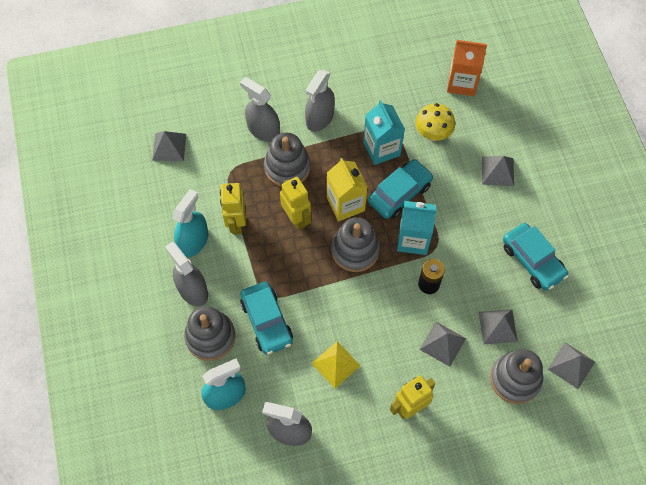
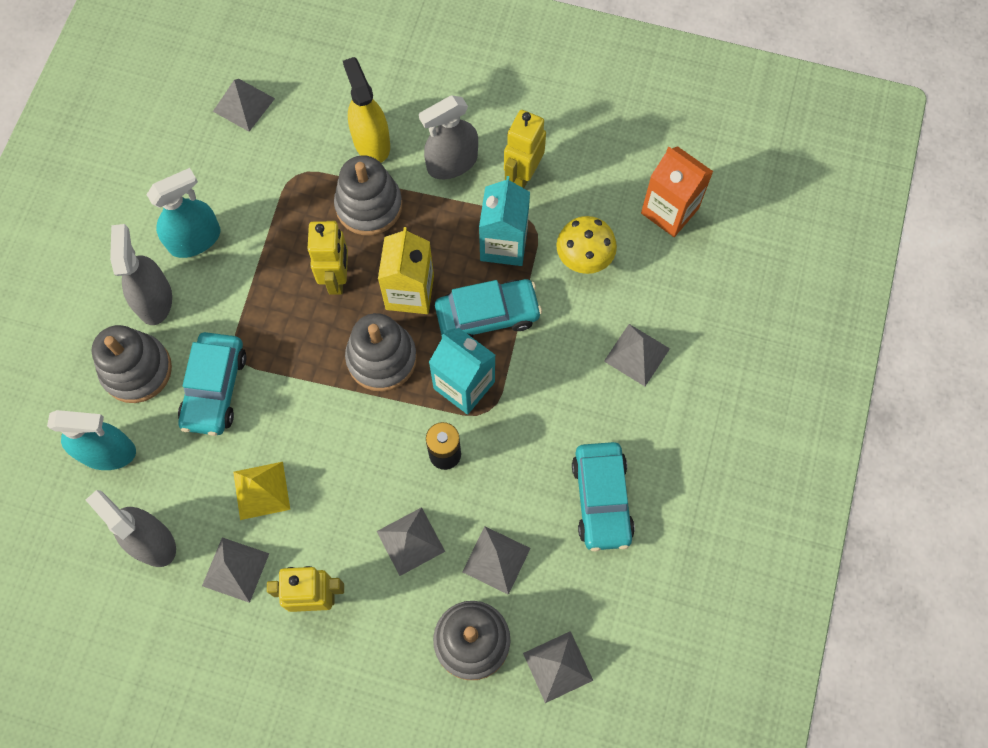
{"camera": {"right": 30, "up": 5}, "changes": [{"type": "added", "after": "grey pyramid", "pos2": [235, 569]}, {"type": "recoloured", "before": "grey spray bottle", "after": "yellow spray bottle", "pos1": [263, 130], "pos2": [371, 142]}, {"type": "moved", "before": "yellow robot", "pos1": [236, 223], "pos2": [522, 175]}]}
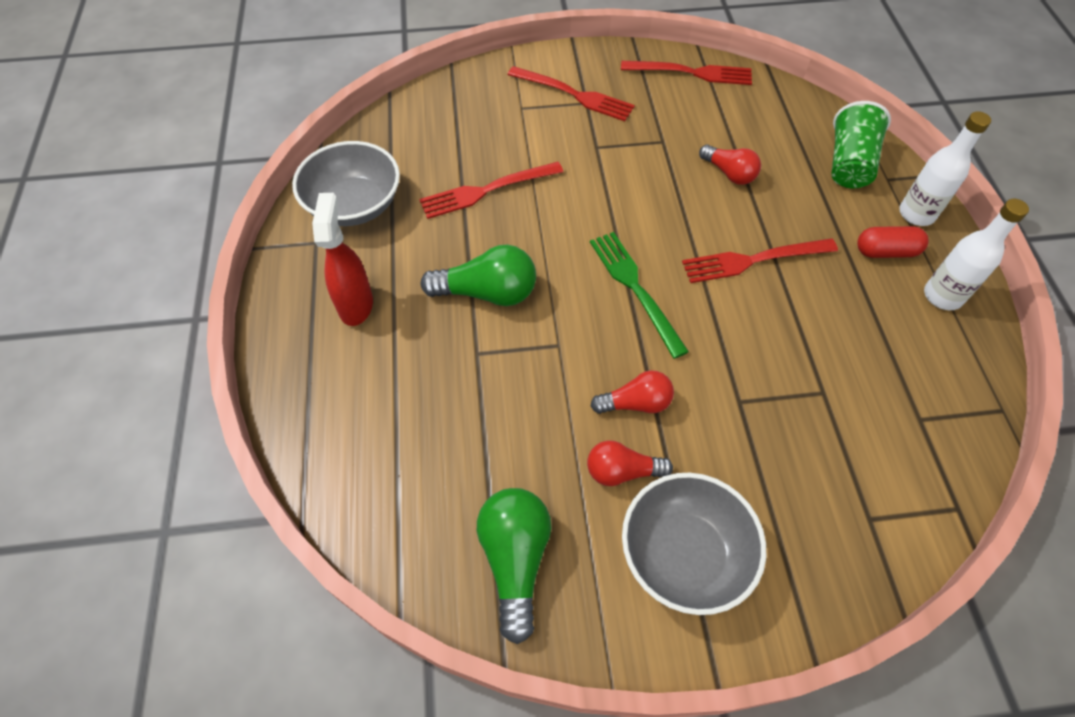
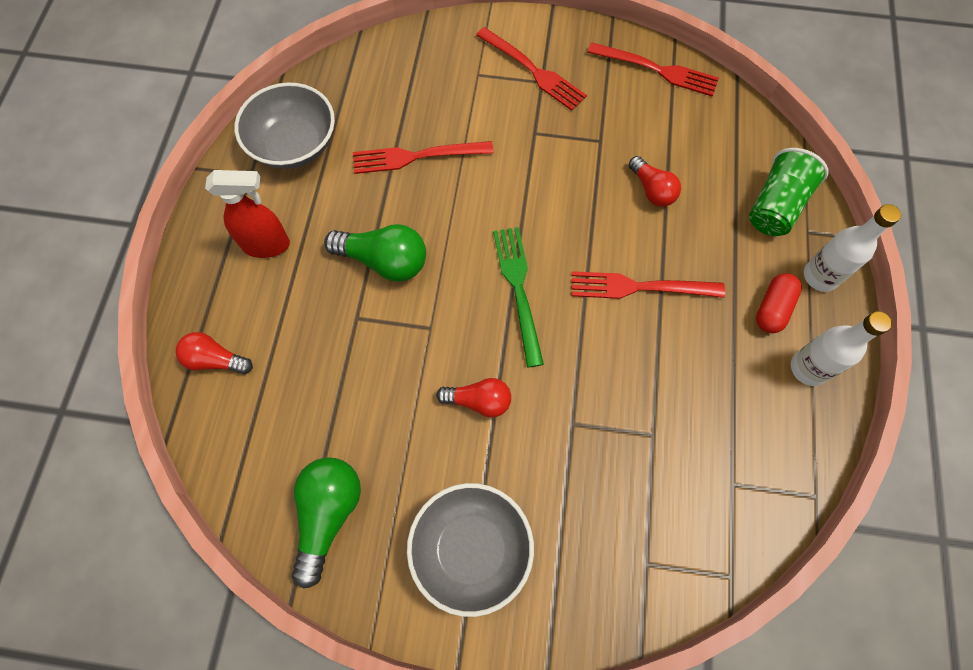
{"camera": {"right": 15, "up": 10}, "changes": [{"type": "moved", "before": "red light bulb", "pos1": [622, 471], "pos2": [215, 360]}, {"type": "turned", "before": "red spray bottle", "pos1": [356, 304], "pos2": [267, 245], "turn": 75}, {"type": "turned", "before": "red capsule", "pos1": [886, 251], "pos2": [772, 309], "turn": -75}]}
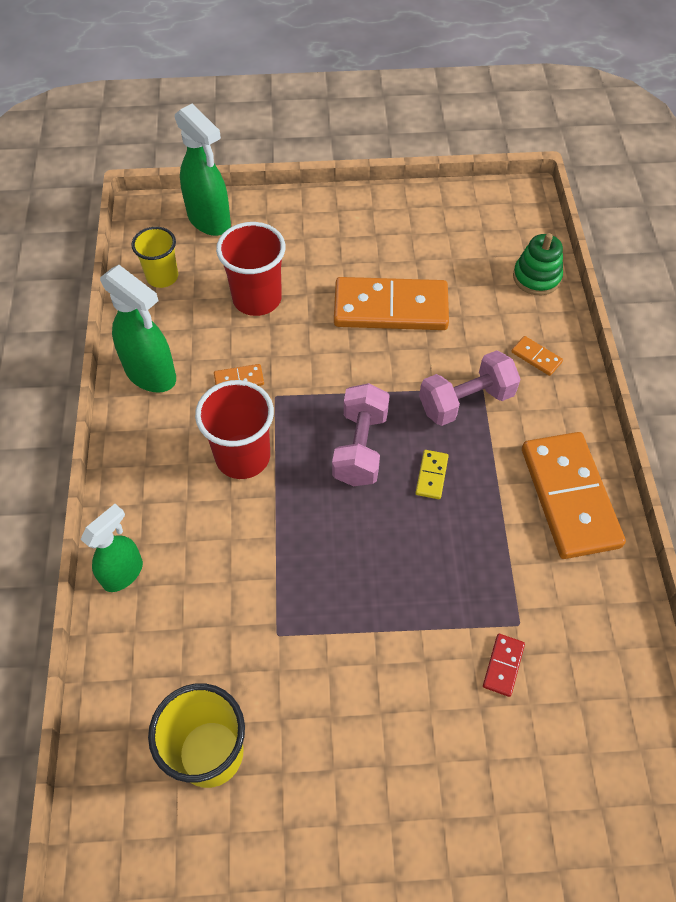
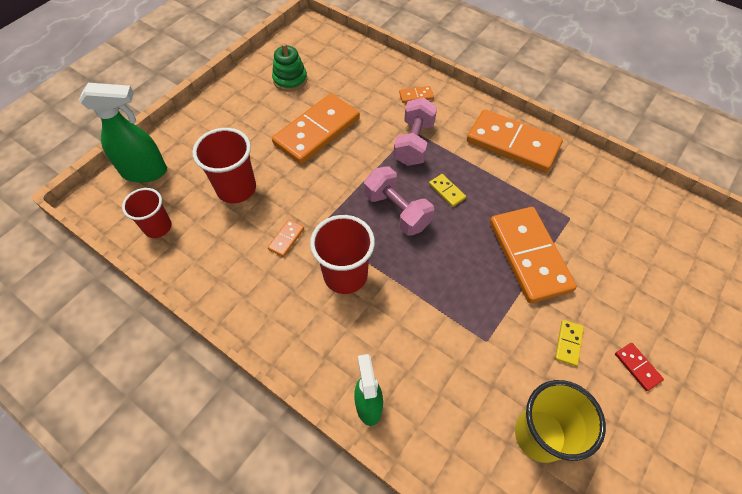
{"camera": {"right": -50, "up": 0}, "changes": [{"type": "recoloured", "before": "yellow cup", "after": "red cup", "pos1": [162, 277], "pos2": [158, 227]}, {"type": "moved", "before": "green stacking toy", "pos1": [536, 277], "pos2": [290, 80]}, {"type": "added", "after": "orange domino", "pos2": [529, 256]}, {"type": "added", "after": "yellow domino", "pos2": [568, 343]}, {"type": "moved", "before": "red domino", "pos1": [503, 665], "pos2": [637, 367]}, {"type": "removed", "before": "green spray bottle", "pos1": [151, 374]}]}
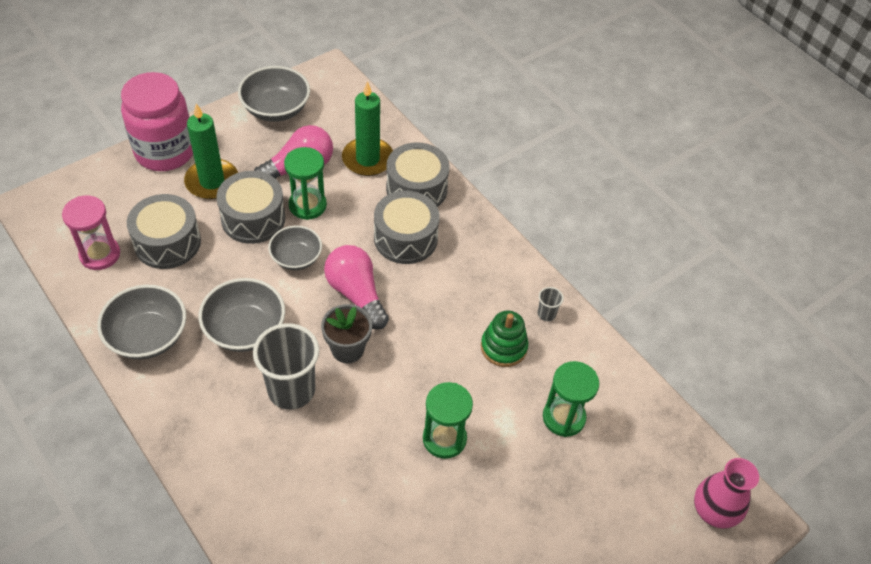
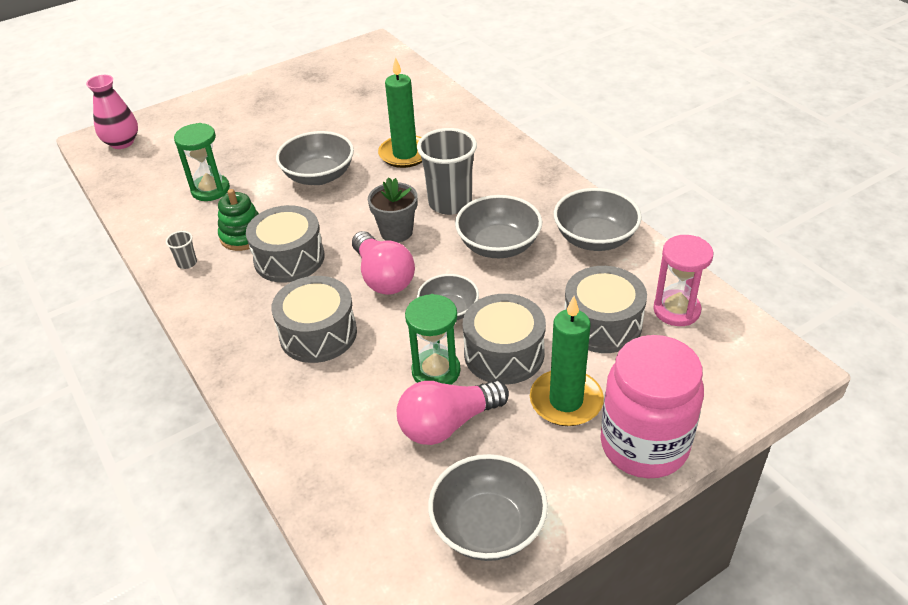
{"camera": {"right": -170, "up": -10}, "changes": [{"type": "moved", "before": "grey drum", "pos1": [416, 189], "pos2": [289, 258]}, {"type": "replaced", "before": "green hourglass", "after": "grey bowl", "pos1": [444, 439], "pos2": [319, 176]}, {"type": "moved", "before": "green candle", "pos1": [367, 159], "pos2": [405, 154]}]}
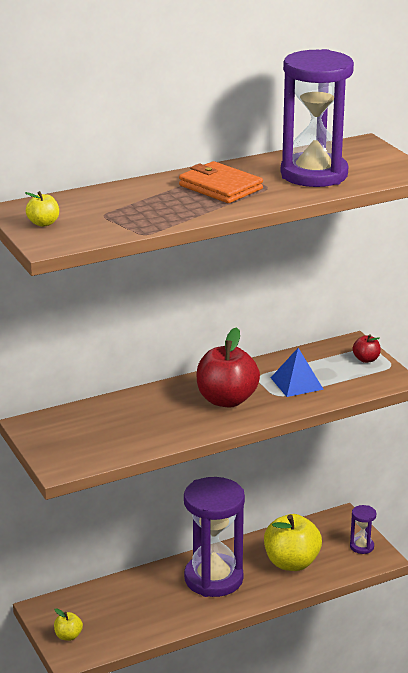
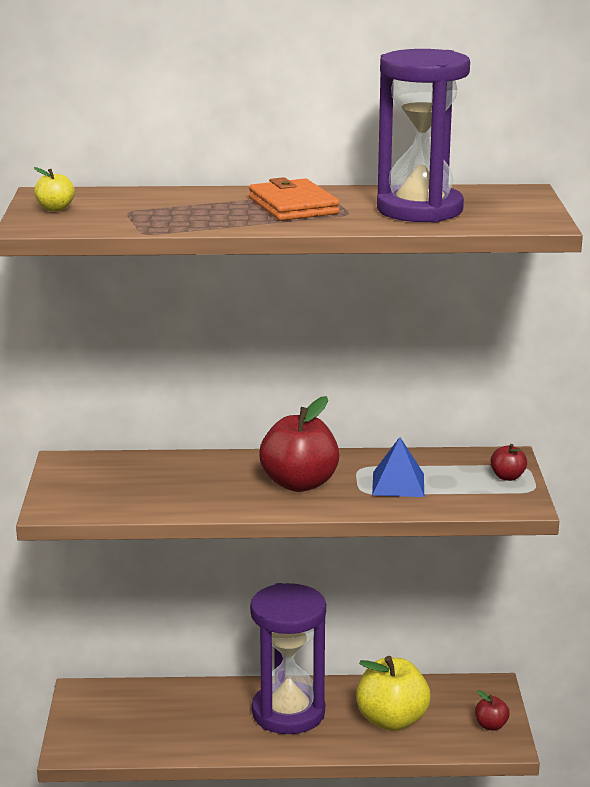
{"camera": {"right": 25, "up": -5}, "changes": [{"type": "replaced", "before": "purple hourglass", "after": "red apple", "pos1": [361, 546], "pos2": [491, 725]}, {"type": "removed", "before": "yellow apple", "pos1": [68, 636]}]}
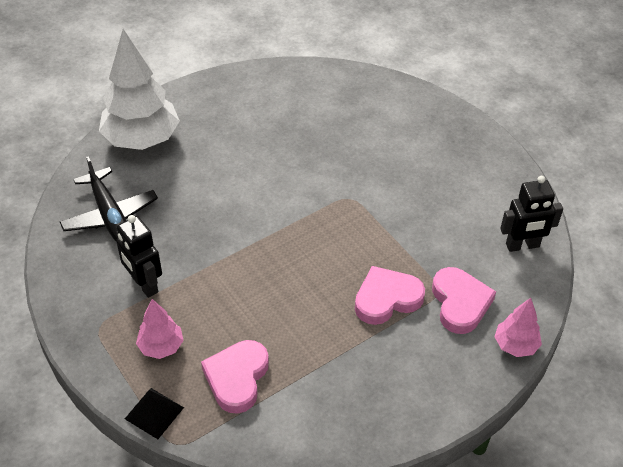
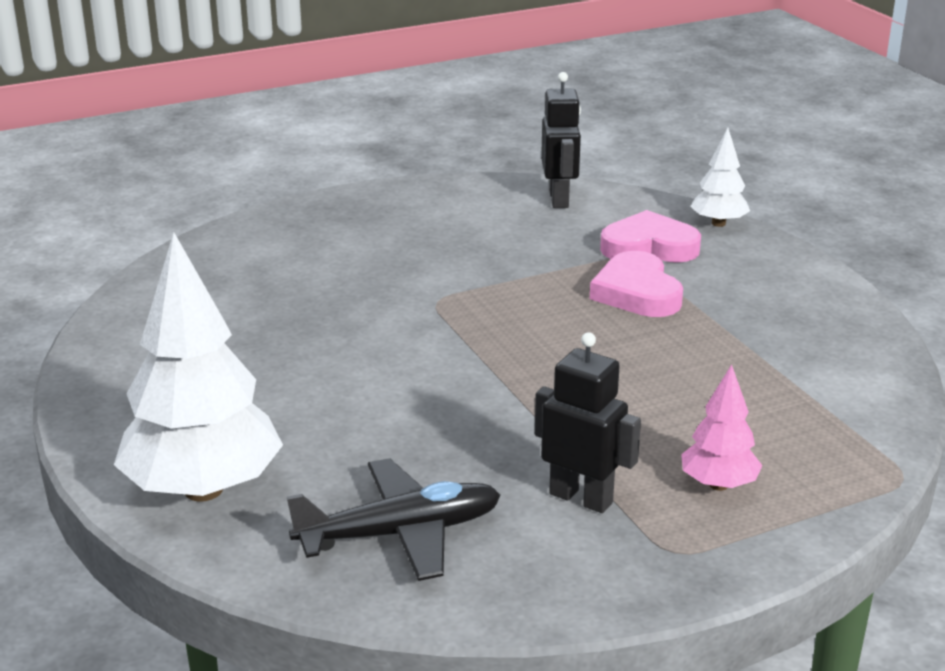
{"camera": {"right": -80, "up": -20}, "changes": [{"type": "turned", "before": "black robot", "pos1": [144, 284], "pos2": [581, 498], "turn": -120}, {"type": "recoloured", "before": "pink tree", "after": "white tree", "pos1": [515, 345], "pos2": [718, 223]}, {"type": "removed", "before": "black pyramid", "pos1": [154, 413]}, {"type": "removed", "before": "pink heart", "pos1": [237, 378]}]}
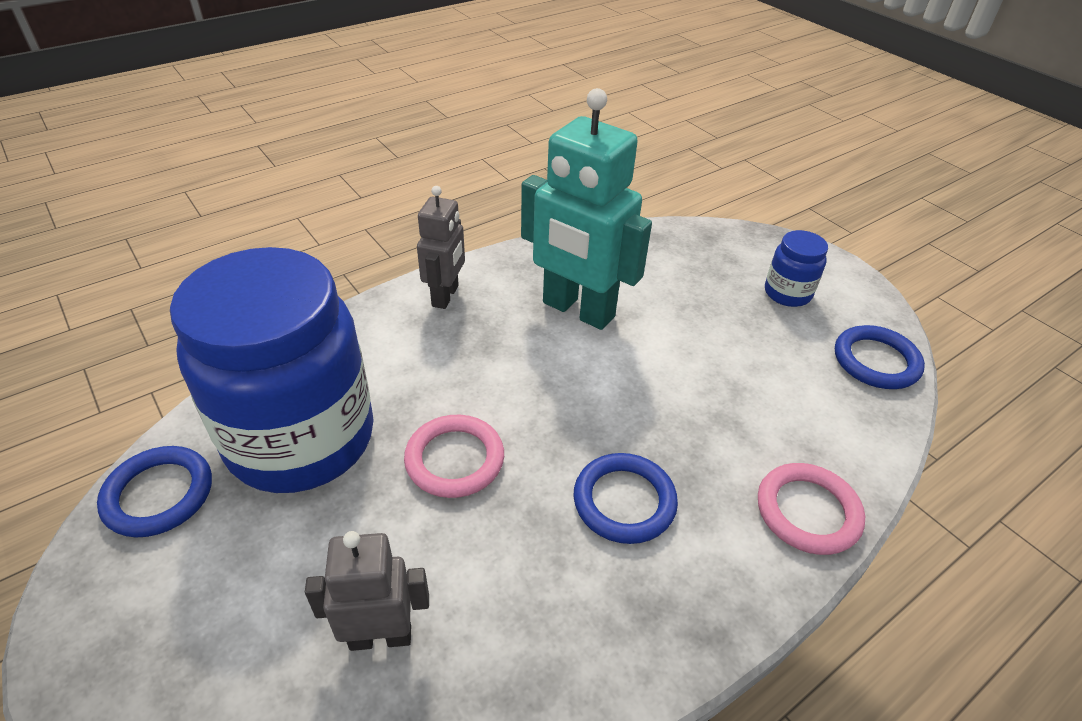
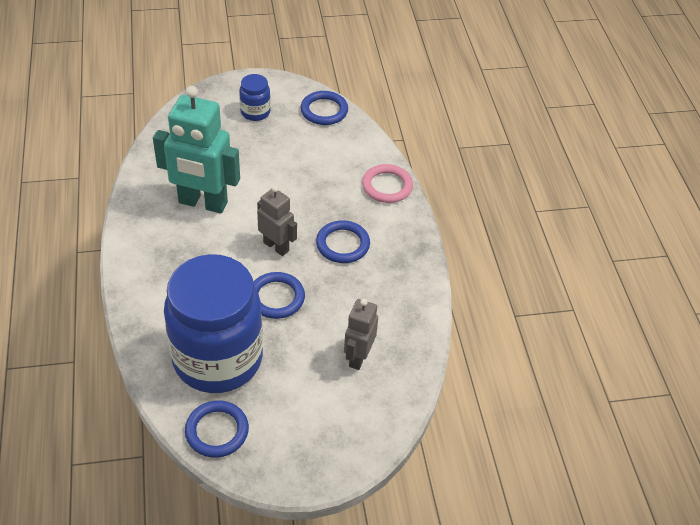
{"camera": {"right": -65, "up": 5}, "changes": [{"type": "turned", "before": "turquoise robot", "pos1": [577, 310], "pos2": [202, 203], "turn": 45}, {"type": "recoloured", "before": "pink ring", "after": "blue ring", "pos1": [455, 459], "pos2": [276, 298]}, {"type": "moved", "before": "grey robot", "pos1": [446, 296], "pos2": [276, 246]}]}
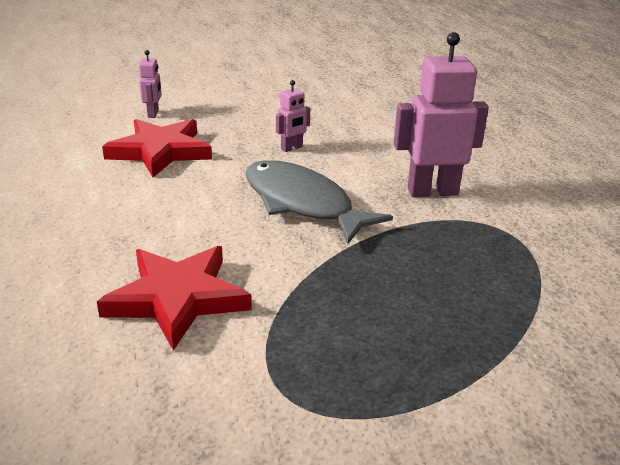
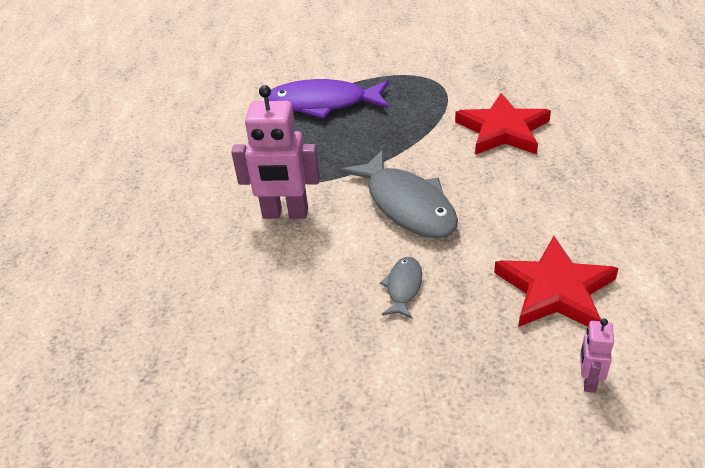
{"camera": {"right": -165, "up": 10}, "changes": [{"type": "added", "after": "purple fish", "pos2": [322, 104]}, {"type": "replaced", "before": "pink robot", "after": "grey fish", "pos1": [292, 148], "pos2": [403, 287]}]}
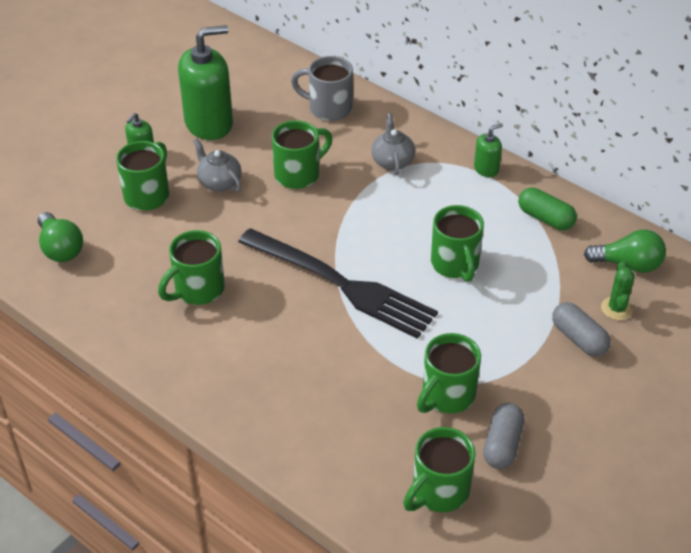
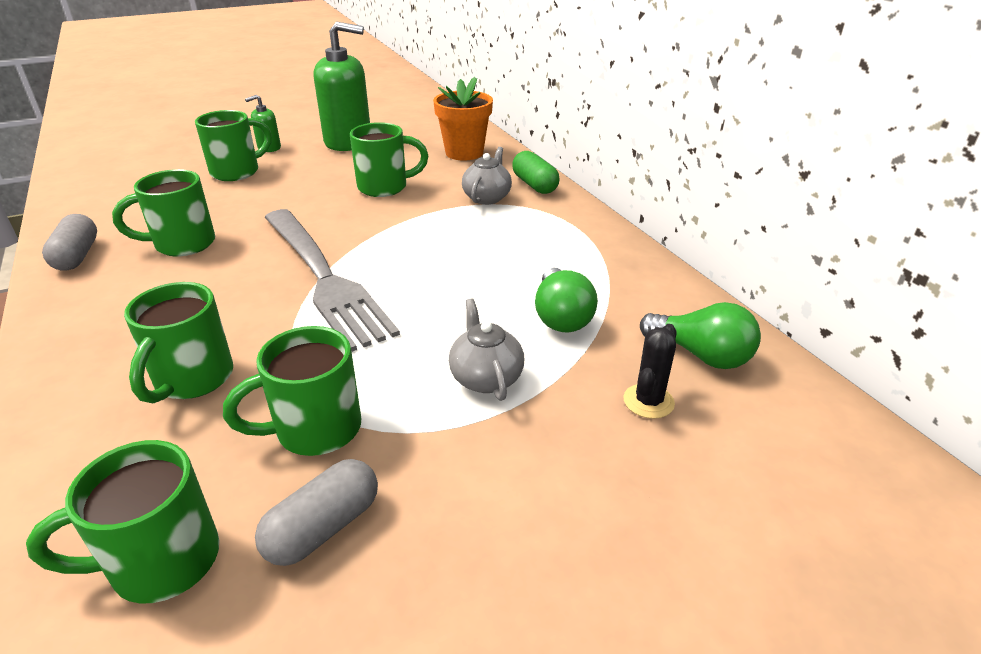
{"camera": {"right": 25, "up": -10}, "changes": [{"type": "moved", "before": "grey capsule", "pos1": [578, 338], "pos2": [77, 256]}, {"type": "moved", "before": "green mug", "pos1": [455, 265], "pos2": [192, 379]}, {"type": "recoloured", "before": "black fork", "after": "grey fork", "pos1": [343, 285], "pos2": [325, 278]}, {"type": "replaced", "before": "grey mug", "after": "orange flower pot", "pos1": [328, 108], "pos2": [464, 153]}, {"type": "moved", "before": "grey teapot", "pos1": [219, 182], "pos2": [486, 377]}, {"type": "moved", "before": "green capsule", "pos1": [545, 218], "pos2": [534, 185]}, {"type": "moved", "before": "green light bulb", "pos1": [60, 248], "pos2": [561, 316]}, {"type": "recoloured", "before": "green cactus", "after": "black cactus", "pos1": [616, 308], "pos2": [648, 401]}, {"type": "removed", "before": "green soap dispenser", "pos1": [486, 169]}]}
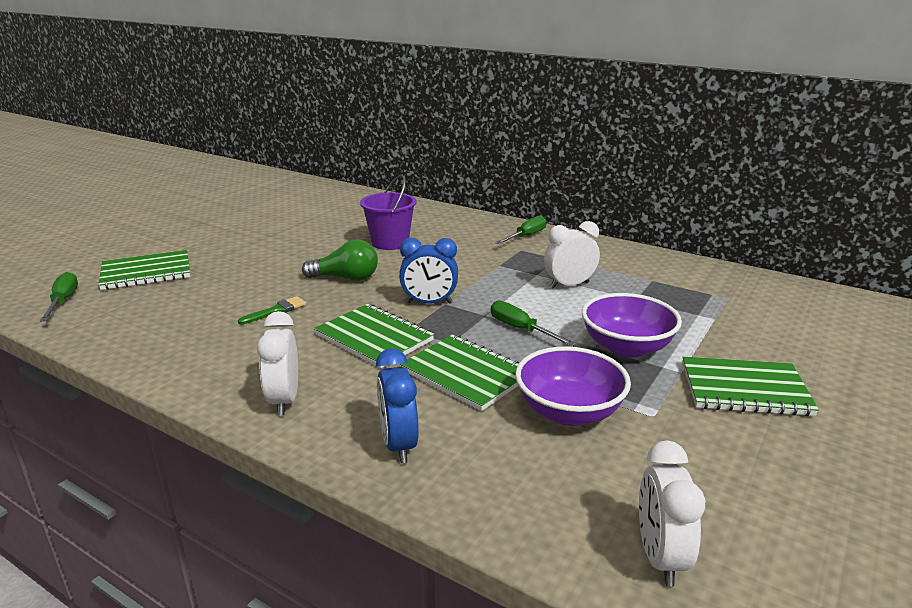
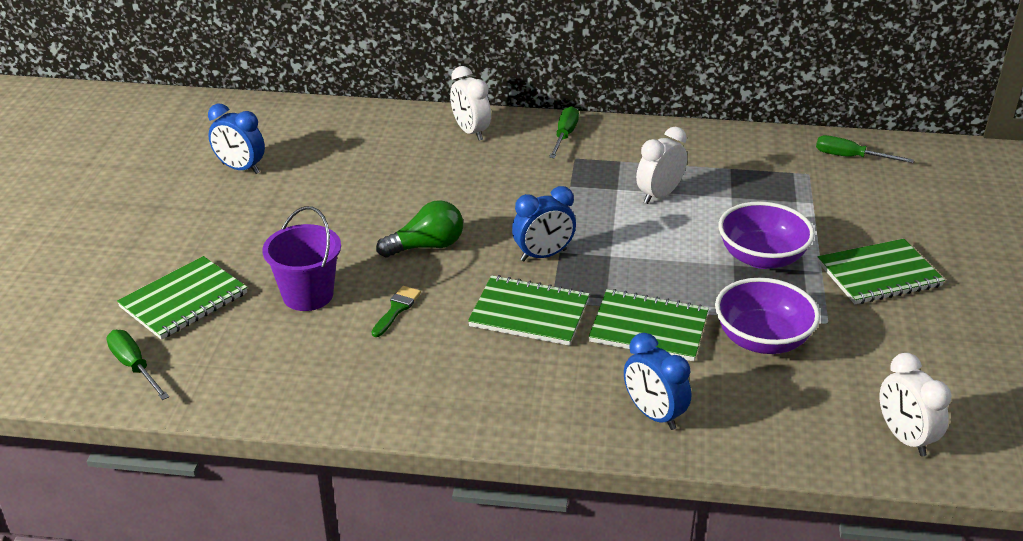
{"camera": {"right": -25, "up": 10}, "changes": [{"type": "added", "after": "blue clock", "pos2": [240, 168]}, {"type": "moved", "before": "purple bucket", "pos1": [390, 243], "pos2": [308, 295]}, {"type": "moved", "before": "white clock", "pos1": [284, 400], "pos2": [470, 132]}, {"type": "moved", "before": "green screwdriver", "pos1": [521, 329], "pos2": [850, 157]}]}
